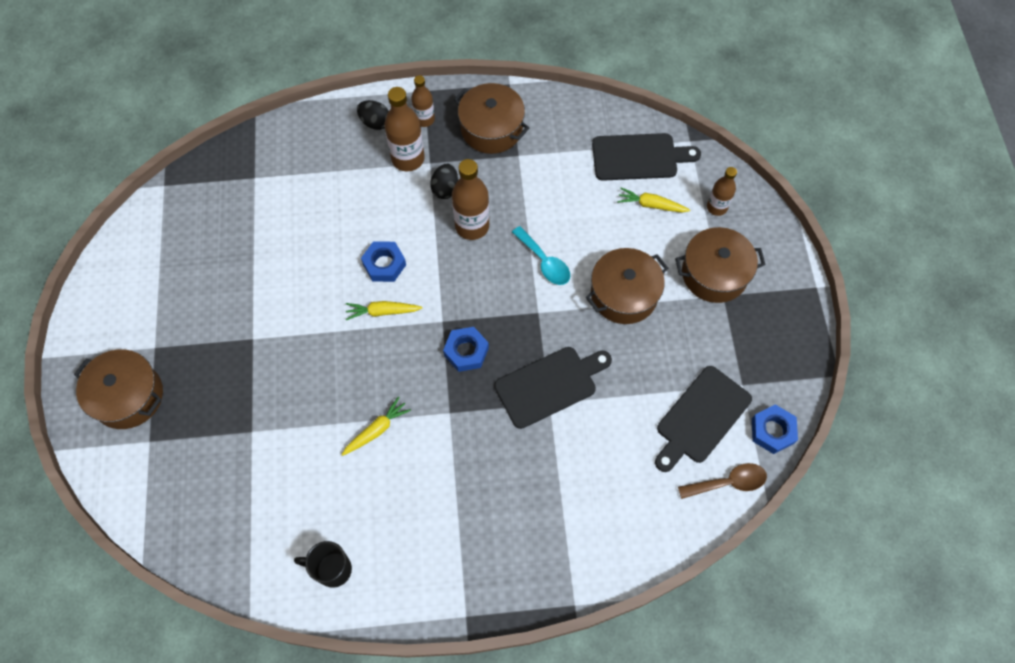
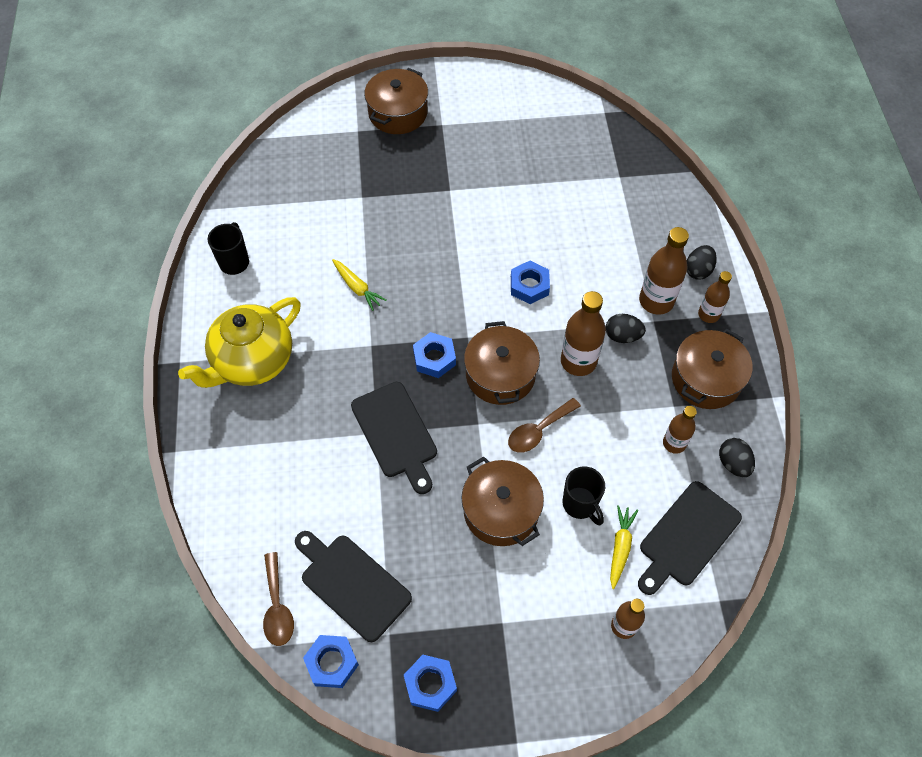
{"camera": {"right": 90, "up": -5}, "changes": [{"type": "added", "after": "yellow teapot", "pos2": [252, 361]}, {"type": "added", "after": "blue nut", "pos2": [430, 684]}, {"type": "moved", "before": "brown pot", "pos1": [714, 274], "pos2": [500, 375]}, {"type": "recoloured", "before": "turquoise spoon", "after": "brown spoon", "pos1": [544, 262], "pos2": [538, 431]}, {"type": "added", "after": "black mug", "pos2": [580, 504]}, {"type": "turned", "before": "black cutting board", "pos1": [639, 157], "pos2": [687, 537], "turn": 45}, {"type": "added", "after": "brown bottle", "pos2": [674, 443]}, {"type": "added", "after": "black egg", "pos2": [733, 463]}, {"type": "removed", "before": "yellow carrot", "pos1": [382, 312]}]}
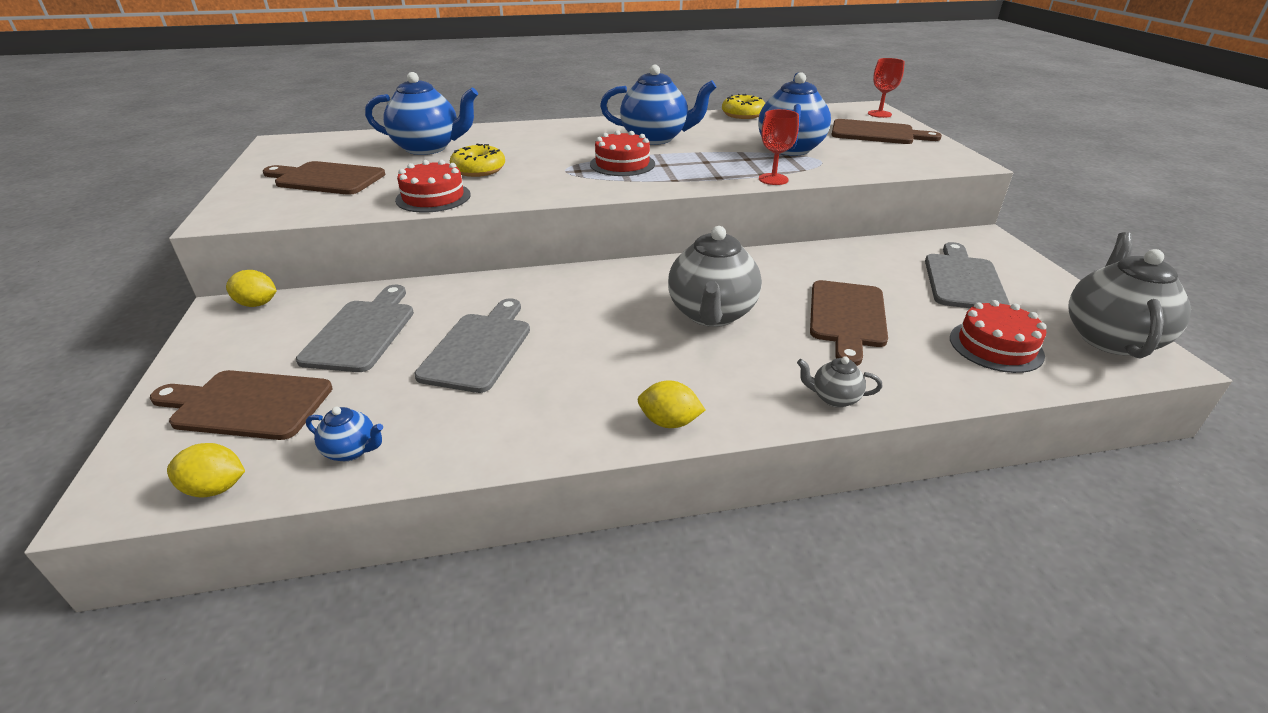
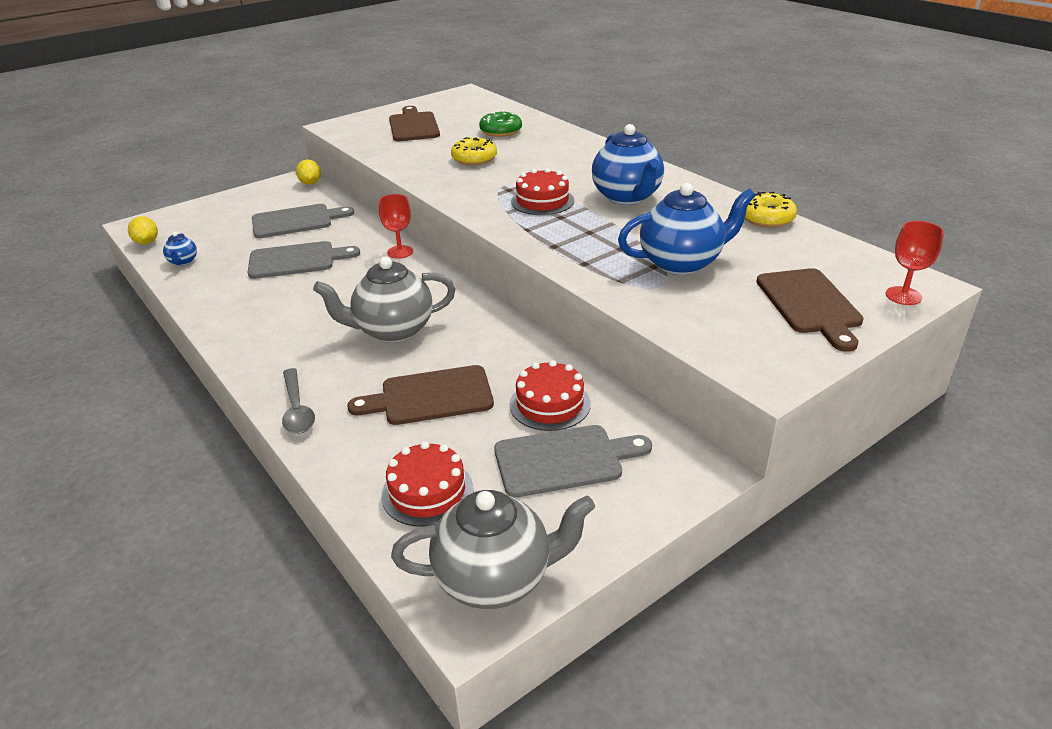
{"camera": {"right": 65, "up": 0}, "changes": [{"type": "replaced", "before": "grey teapot", "after": "grey spoon", "pos1": [834, 398], "pos2": [297, 409]}, {"type": "moved", "before": "red goblet", "pos1": [773, 179], "pos2": [400, 252]}, {"type": "replaced", "before": "blue teapot", "after": "green donut", "pos1": [428, 148], "pos2": [501, 131]}, {"type": "moved", "before": "red cake", "pos1": [433, 197], "pos2": [550, 404]}, {"type": "removed", "before": "brown cutting board", "pos1": [247, 404]}, {"type": "removed", "before": "yellow lemon", "pos1": [669, 422]}]}
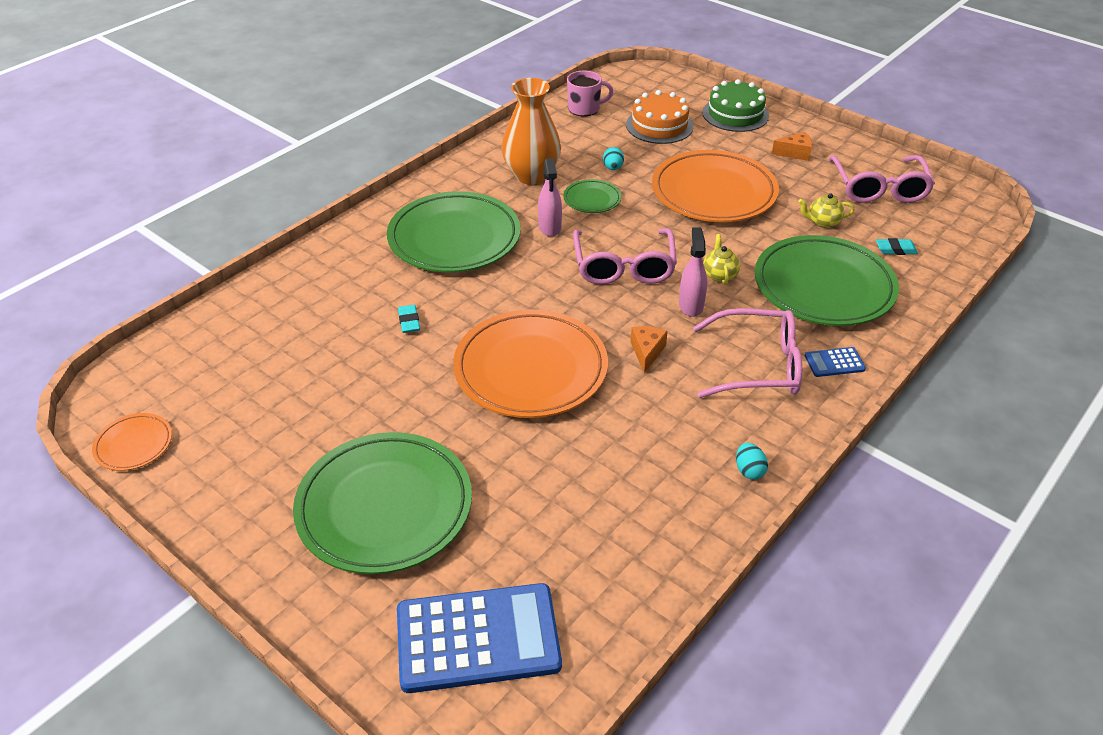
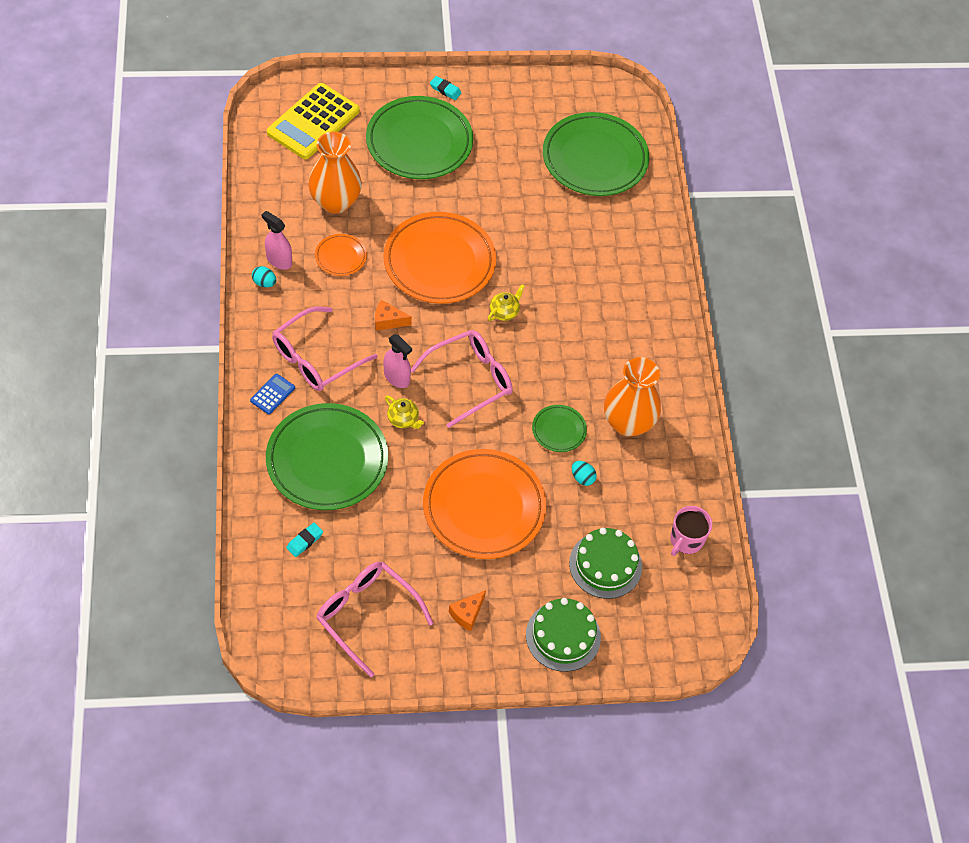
{"camera": {"right": 130, "up": 15}, "changes": [{"type": "moved", "before": "pink spray bottle", "pos1": [550, 227], "pos2": [279, 260]}, {"type": "recoloured", "before": "blue calculator", "after": "yellow calculator", "pos1": [478, 638], "pos2": [313, 122]}, {"type": "added", "after": "orange vase", "pos2": [335, 202]}, {"type": "moved", "before": "orange plate", "pos1": [134, 445], "pos2": [341, 257]}, {"type": "turned", "before": "orange cheese", "pos1": [647, 352], "pos2": [388, 321], "turn": 135}, {"type": "turned", "before": "pink glasses", "pos1": [624, 266], "pos2": [470, 380], "turn": 105}, {"type": "moved", "before": "turquoise eraser", "pos1": [409, 321], "pos2": [445, 90]}, {"type": "moved", "before": "yellow teapot", "pos1": [823, 222], "pos2": [504, 312]}, {"type": "moved", "before": "green plate", "pos1": [454, 238], "pos2": [595, 159]}, {"type": "recoloured", "before": "orange cake", "after": "green cake", "pos1": [659, 126], "pos2": [605, 565]}]}
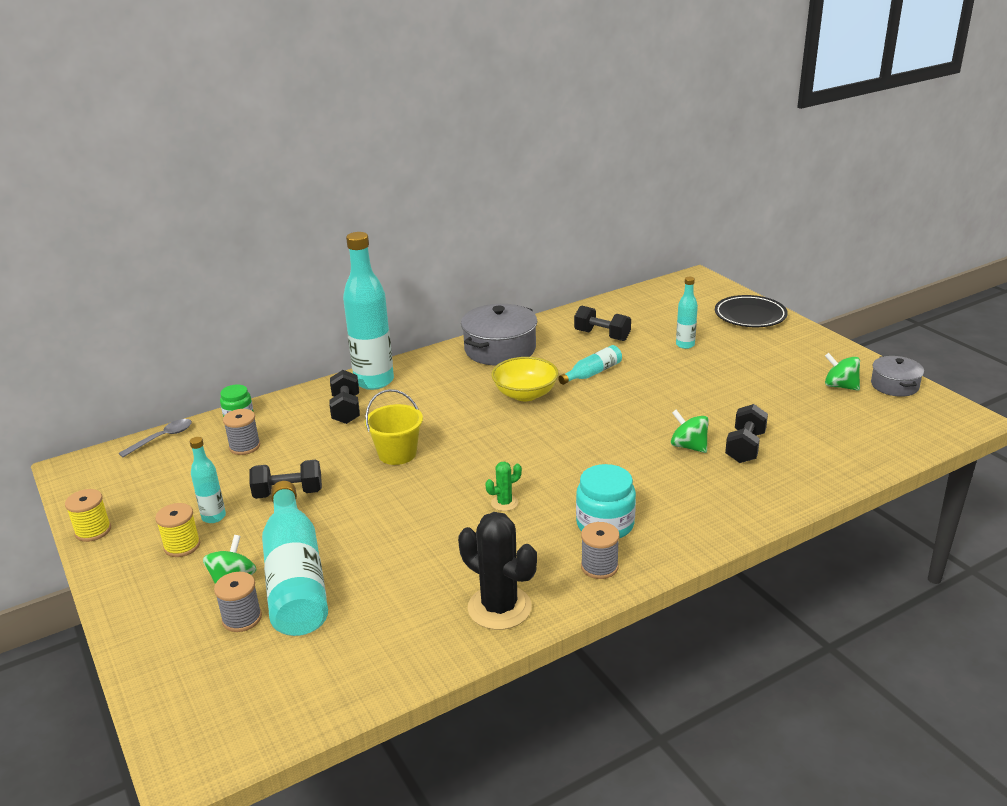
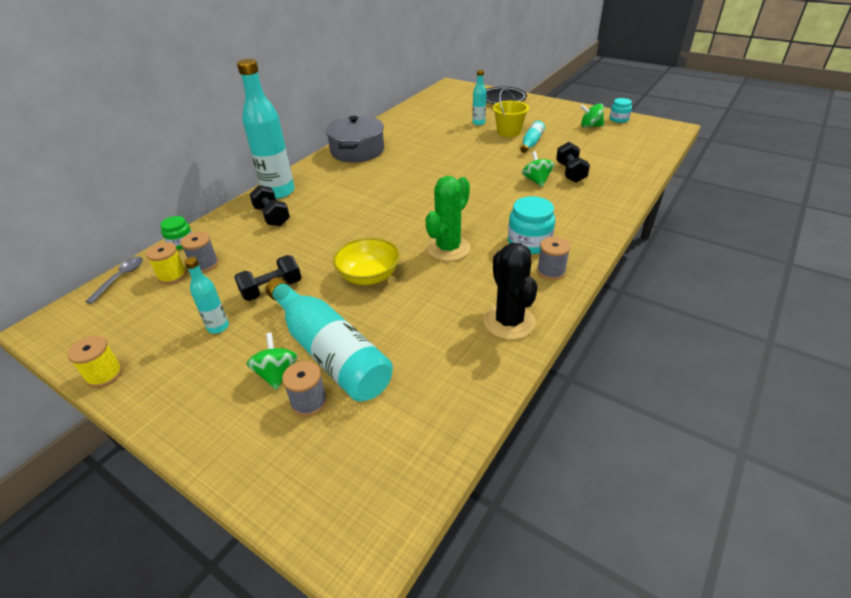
{"camera": {"right": -25, "up": 10}, "changes": [{"type": "moved", "before": "yellow spool", "pos1": [182, 546], "pos2": [172, 275]}, {"type": "moved", "before": "yellow bowl", "pos1": [525, 394], "pos2": [369, 276]}, {"type": "resized", "before": "green cactus", "pos1": [504, 503], "pos2": [448, 248], "scale": 2.05}, {"type": "turned", "before": "black cactus", "pos1": [499, 608], "pos2": [509, 322], "turn": 60}, {"type": "moved", "before": "yellow bucket", "pos1": [397, 454], "pos2": [509, 132]}, {"type": "moved", "before": "turquoise bottle", "pos1": [592, 373], "pos2": [531, 143]}, {"type": "turned", "before": "green spinning top", "pos1": [688, 446], "pos2": [536, 180], "turn": 60}, {"type": "replaced", "before": "grey pot", "after": "turquoise jar", "pos1": [894, 385], "pos2": [619, 119]}, {"type": "removed", "before": "black dumbbell", "pos1": [602, 335]}]}
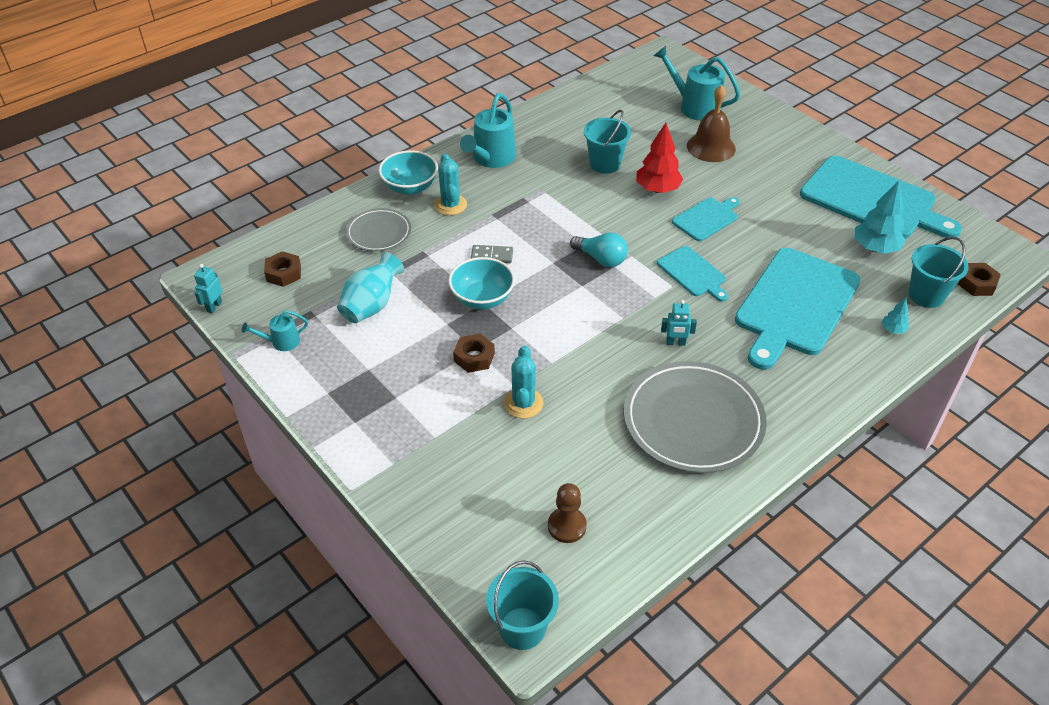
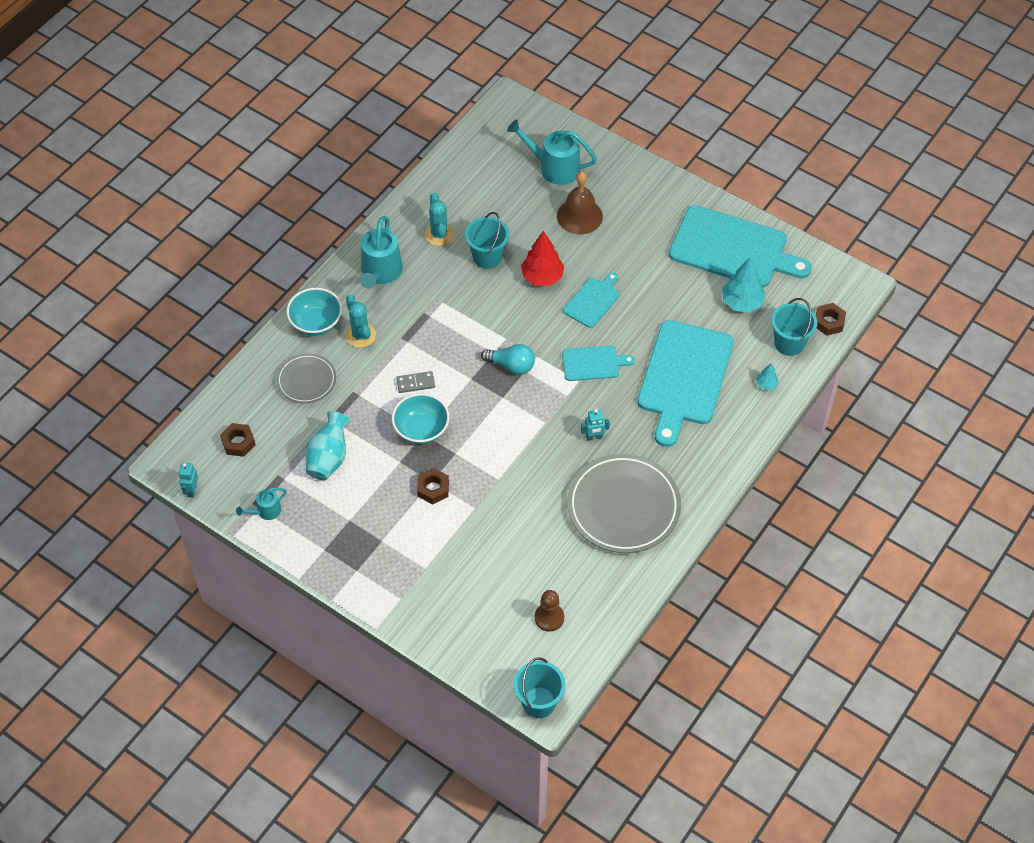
{"camera": {"right": -15, "up": 10}, "changes": [{"type": "moved", "before": "turquoise cactus", "pos1": [523, 403], "pos2": [439, 234]}, {"type": "turned", "before": "turquoise cutting board", "pos1": [693, 273], "pos2": [593, 363], "turn": -45}]}
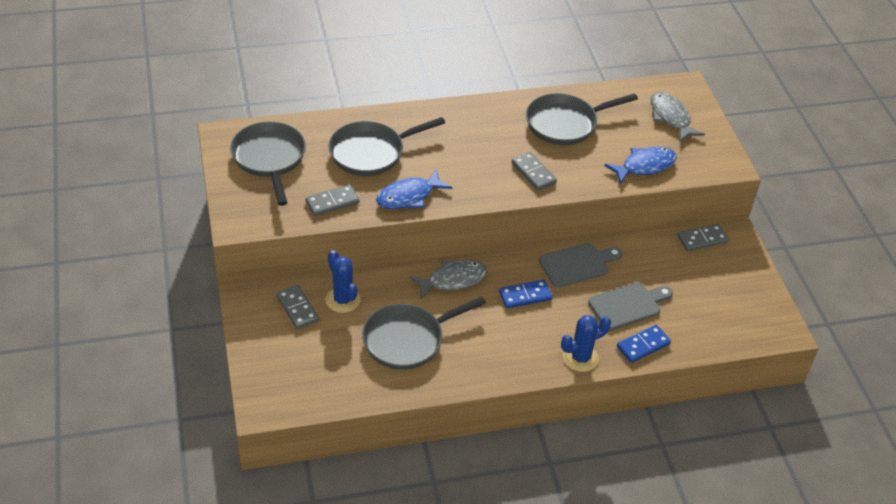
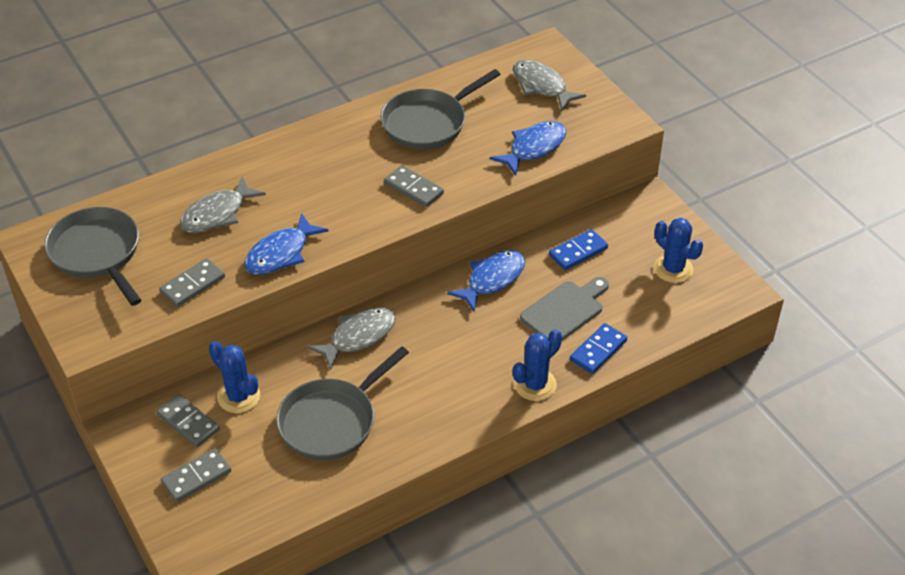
{"camera": {"right": -15, "up": 0}, "changes": [{"type": "moved", "before": "grey domino", "pos1": [702, 239], "pos2": [196, 477]}, {"type": "replaced", "before": "grey pan", "after": "grey fish", "pos1": [371, 152], "pos2": [217, 214]}, {"type": "replaced", "before": "grey cutting board", "after": "blue fish", "pos1": [577, 264], "pos2": [492, 279]}, {"type": "moved", "before": "blue domino", "pos1": [525, 296], "pos2": [578, 252]}, {"type": "added", "after": "blue cactus", "pos2": [673, 269]}]}
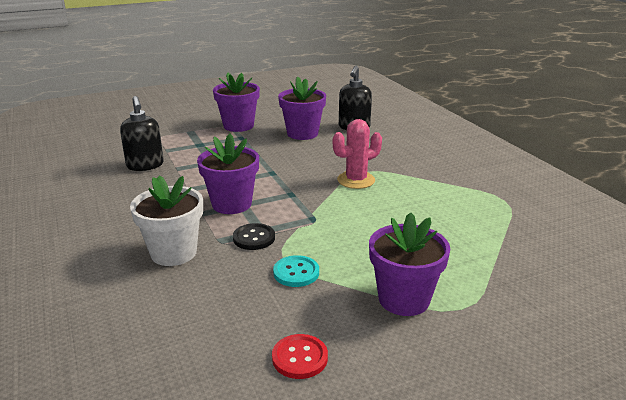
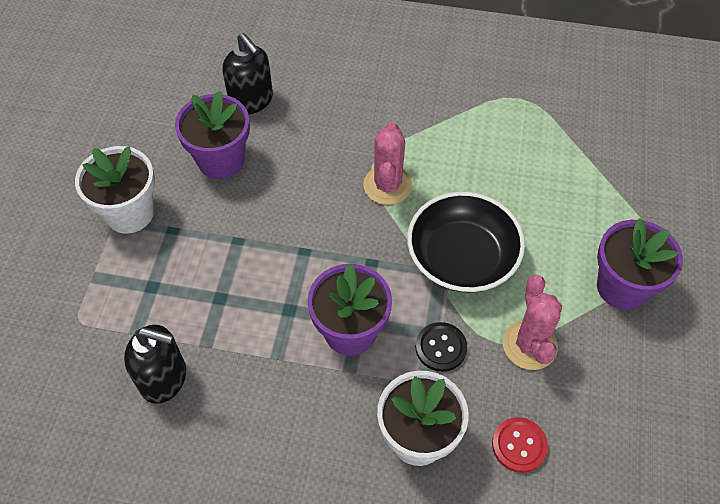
{"camera": {"right": -55, "up": 30}, "changes": [{"type": "recoloured", "before": "purple flower pot", "after": "white flower pot", "pos1": [238, 126], "pos2": [129, 213]}, {"type": "added", "after": "black bowl", "pos2": [462, 258]}, {"type": "moved", "before": "red button", "pos1": [300, 358], "pos2": [519, 445]}, {"type": "replaced", "before": "turquoise button", "after": "pink cactus", "pos1": [296, 272], "pos2": [529, 345]}]}
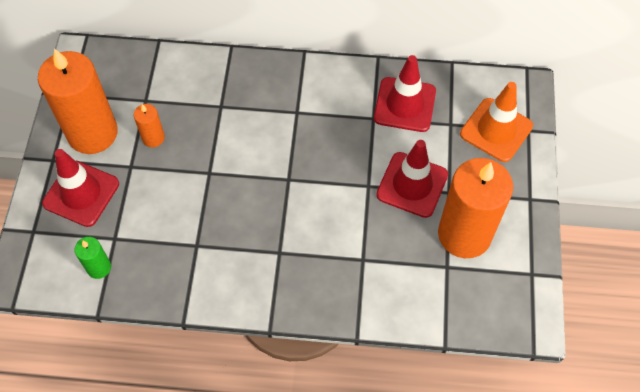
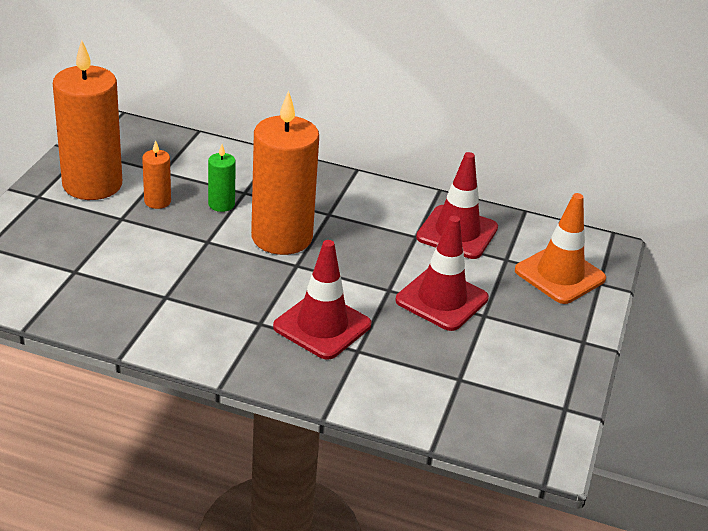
{"camera": {"right": 10, "up": -25}, "changes": [{"type": "moved", "before": "green candle", "pos1": [99, 267], "pos2": [221, 204]}, {"type": "moved", "before": "orange candle", "pos1": [464, 234], "pos2": [282, 237]}, {"type": "moved", "before": "red traffic cone", "pos1": [81, 193], "pos2": [322, 326]}]}
